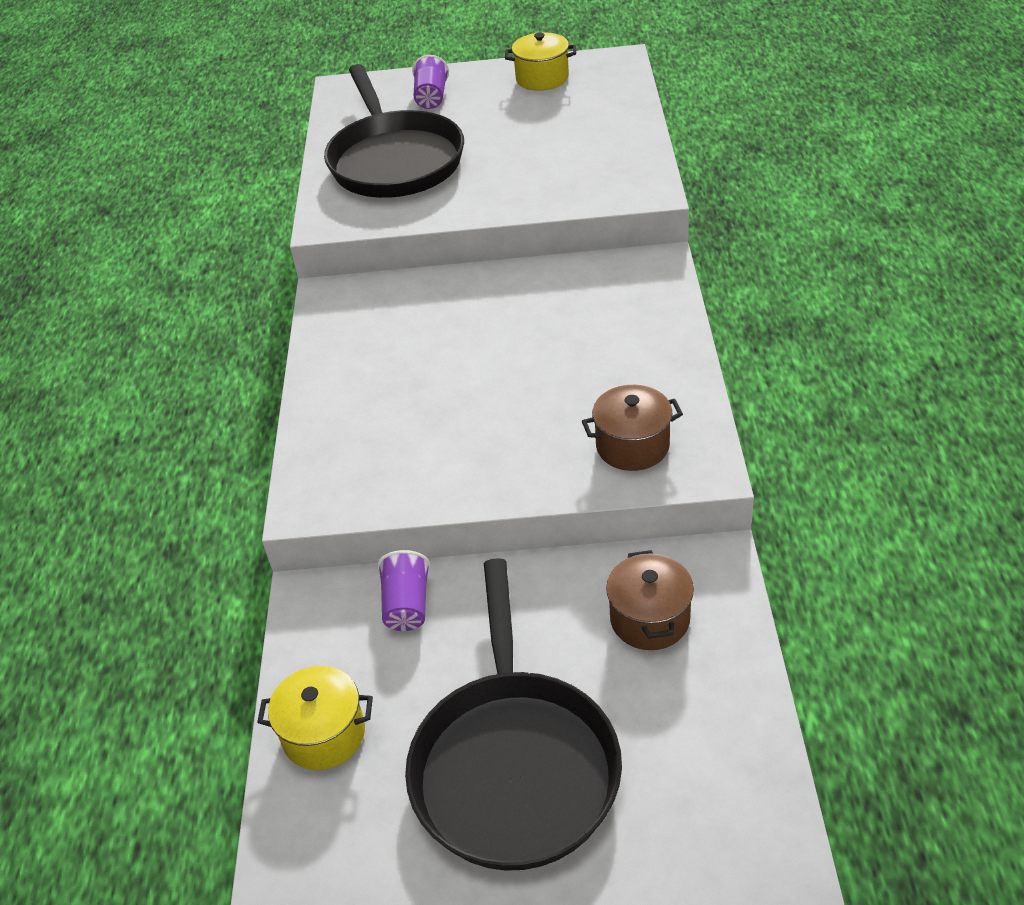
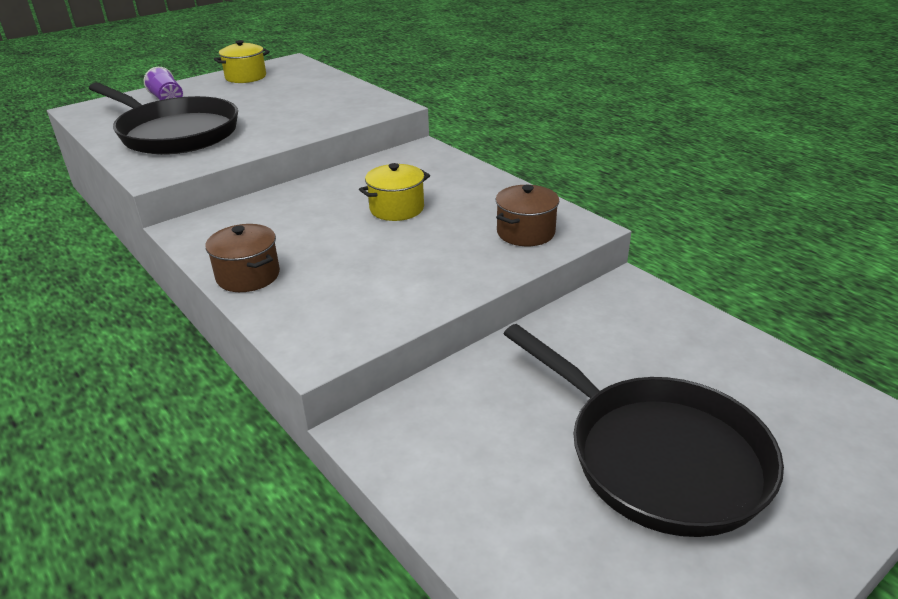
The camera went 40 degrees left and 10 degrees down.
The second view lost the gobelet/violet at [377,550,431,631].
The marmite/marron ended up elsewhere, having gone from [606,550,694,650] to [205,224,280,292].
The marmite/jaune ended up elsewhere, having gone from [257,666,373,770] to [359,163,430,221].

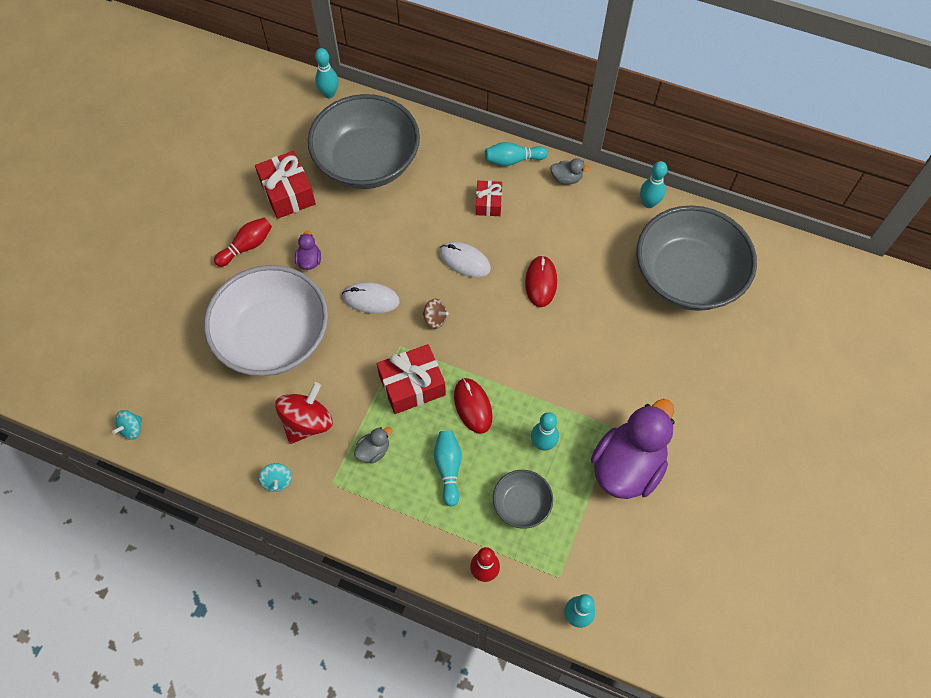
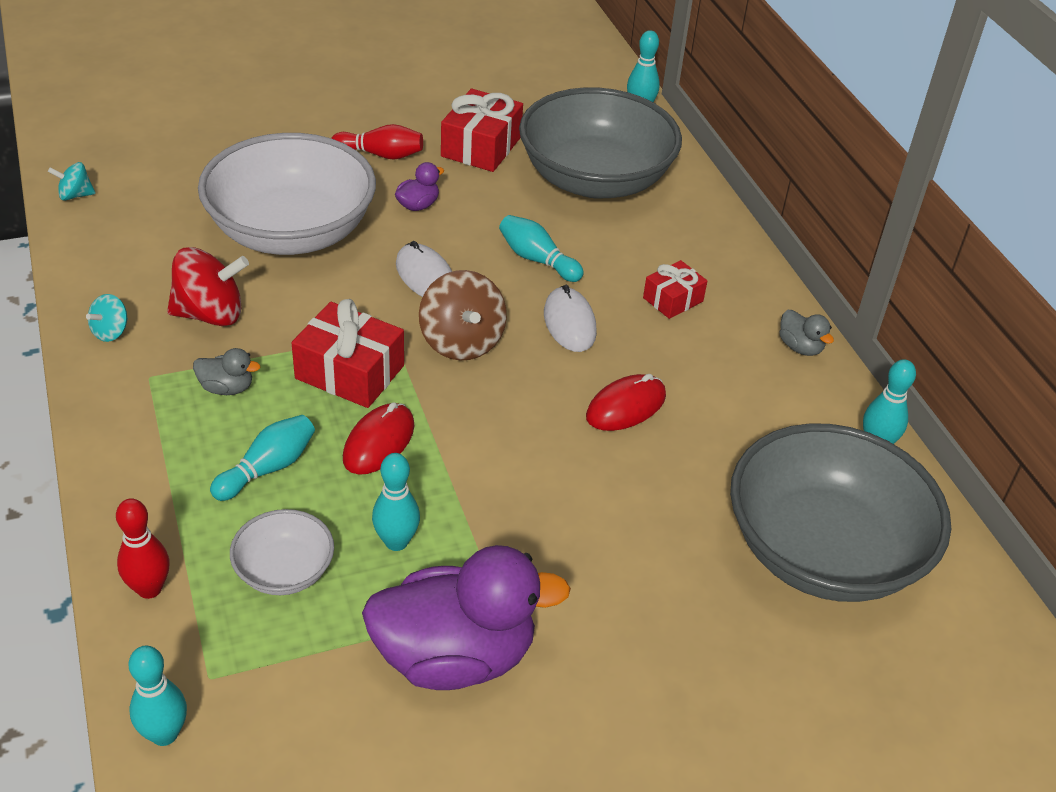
The camera went 45 degrees right and 20 degrees down.
The quille/turquoise ended up elsewhere, having gone from [485,142,548,166] to [499,215,584,282].
The size of the toupie/marron at [423,299,449,329] changed by a factor of 1.90.
What was the bol/gris at [493,470,553,529] turned into the bol/blanc at [230,509,334,595].

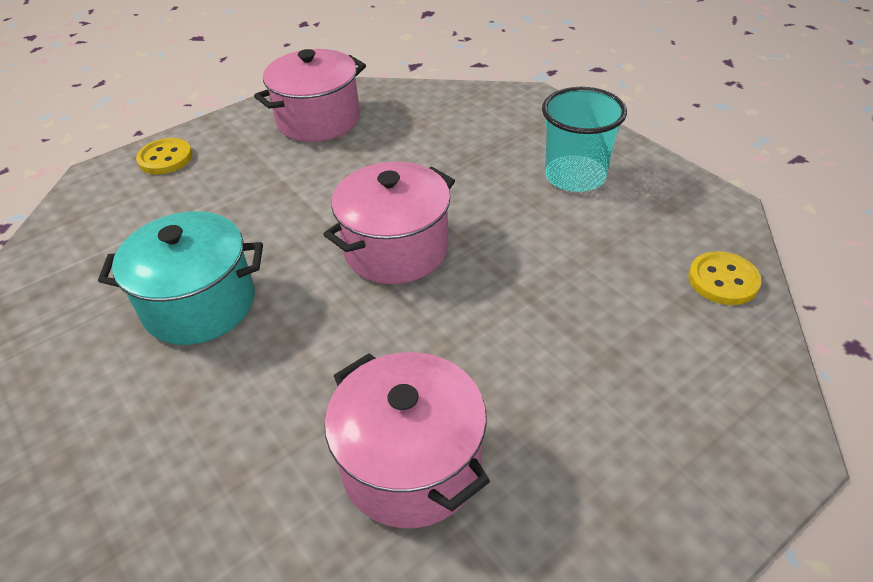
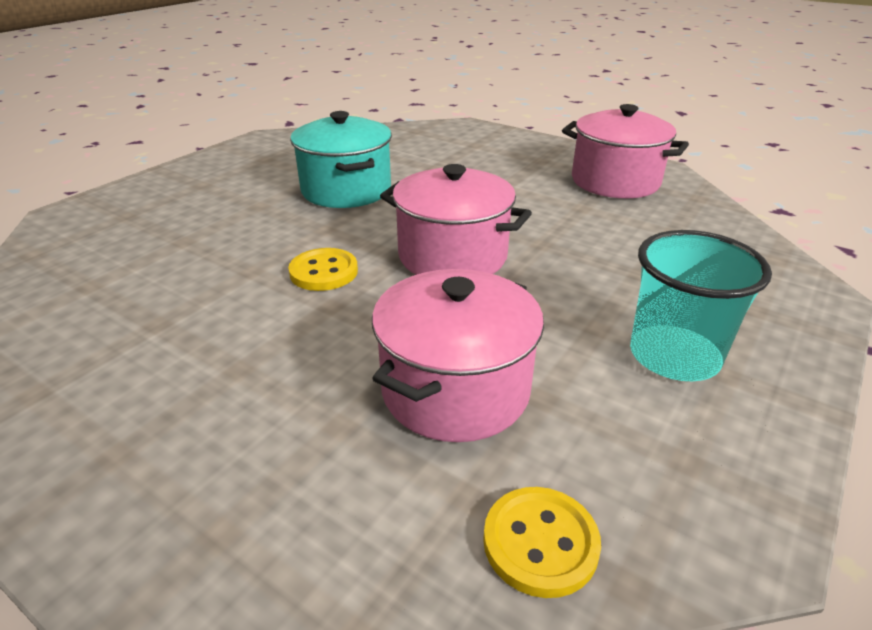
The camera went 70 degrees right and 10 degrees down.
The bouton/jaune ended up elsewhere, having gone from [136,138,192,174] to [288,248,358,291].
The marmite/rose ended up elsewhere, having gone from [324,352,490,528] to [372,269,544,442].

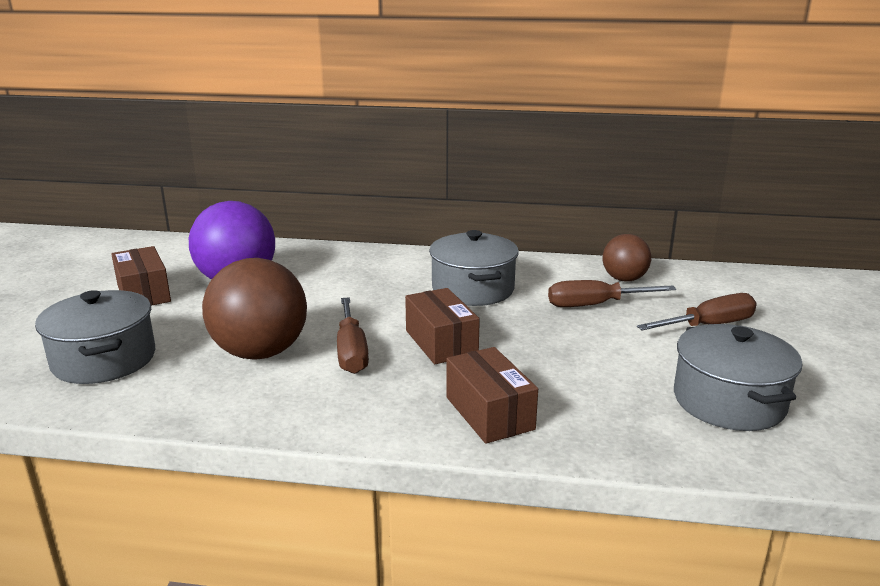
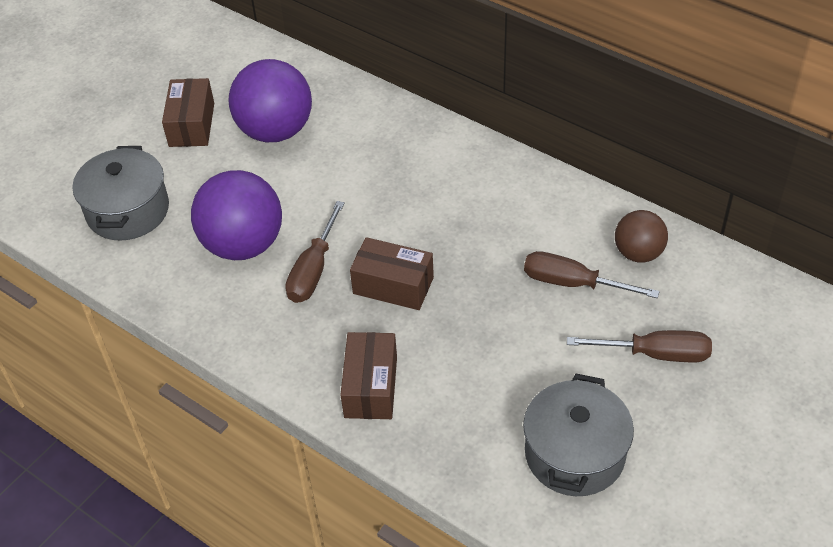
The camera went 30 degrees right and 25 degrees up.
The second view lost the marmite/gris at [429,230,519,306].
What was the balle/marron at [202,258,307,360] turned into the balle/violet at [191,170,282,260].
The boîte/marron at [405,288,480,364] ended up facing another way, 75 degrees counterclockwise from before.

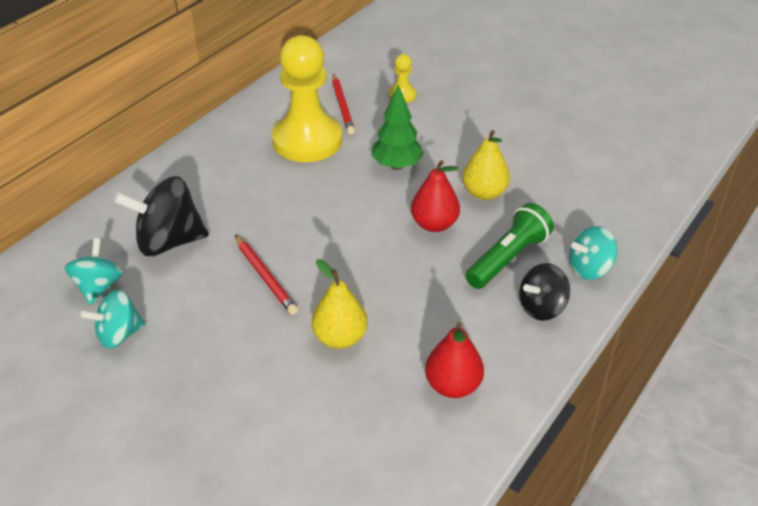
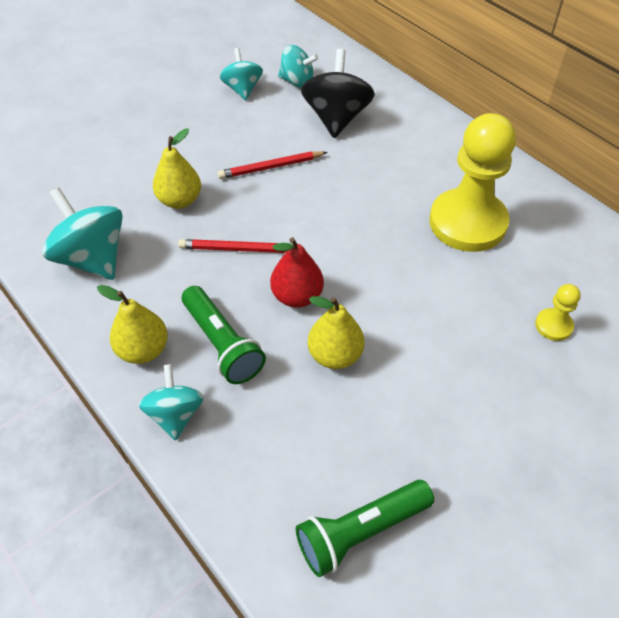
The camera went 105 degrees right and 10 degrees up.
The crayon/rouge ended up elsewhere, having gone from [332,74,355,134] to [178,239,287,253].
The second view lost the arbre/vert at [371,85,424,170].
Where the toupie/noir stood at [519,263,570,321], the poire/jaune came to stand at [97,285,168,364].
Where the poire/rouge stood at [425,322,484,398], the toupie/turquoise came to stand at [42,187,123,280].
The second view gained the lampe de poche/vert at [296,480,434,577].

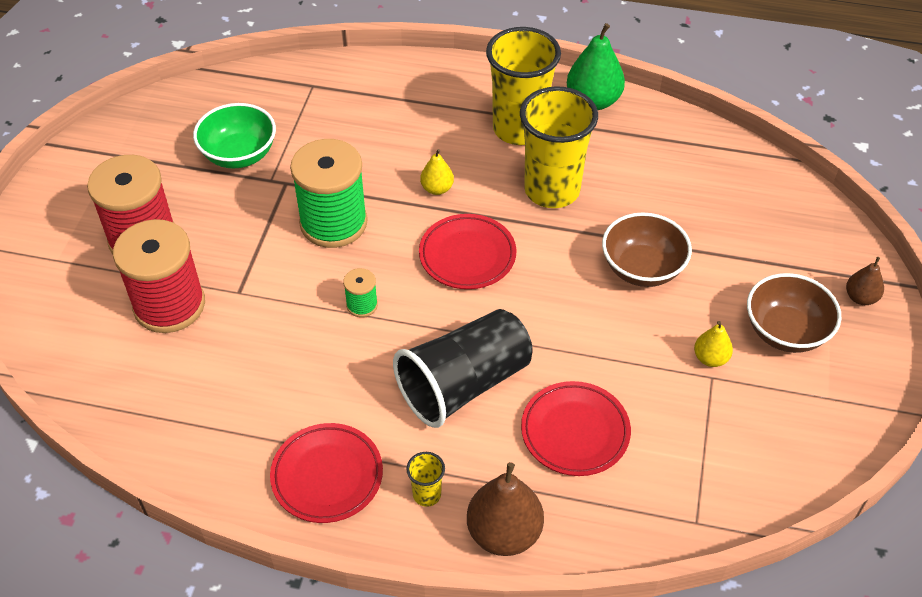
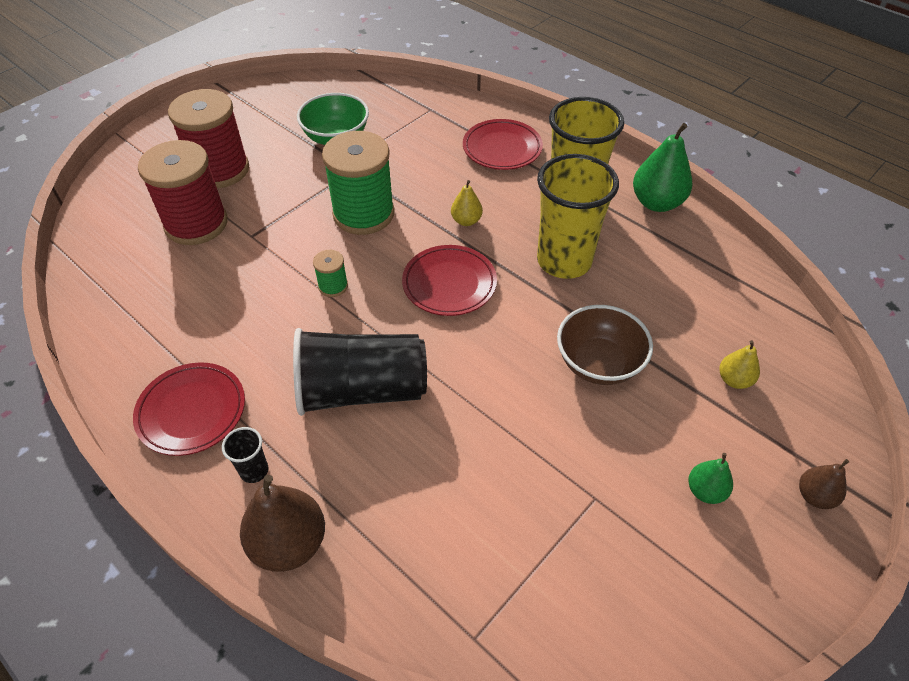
The camera went 30 degrees right and 0 degrees up.
Where the bol/marron stood at [747,273,841,353], the poire/vert came to stand at [688,453,733,504].
The poire/jaune ended up elsewhere, having gone from [694,321,733,367] to [719,340,760,389].
The assiette/rouge ended up elsewhere, having gone from [521,381,631,476] to [463,119,543,170].
What was the gobelet/jaune at [406,452,445,507] turned into the gobelet/noir at [222,427,268,483].

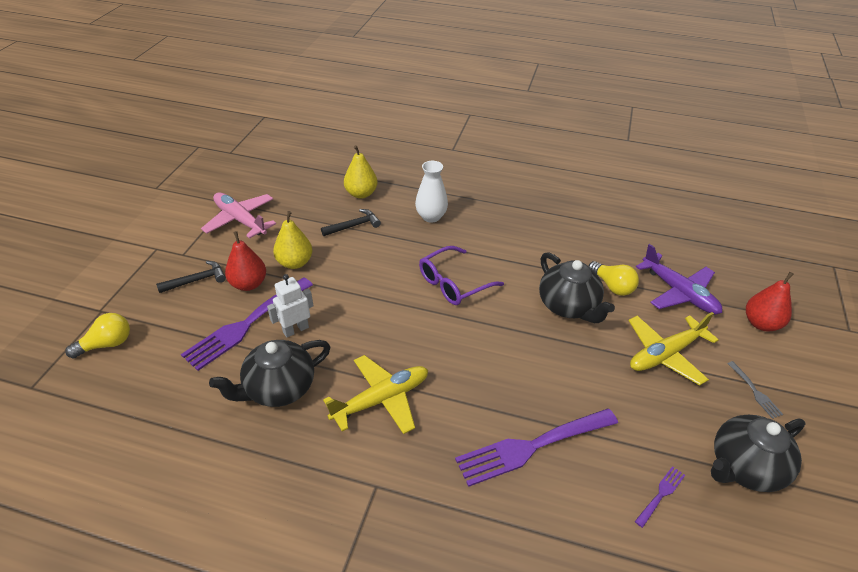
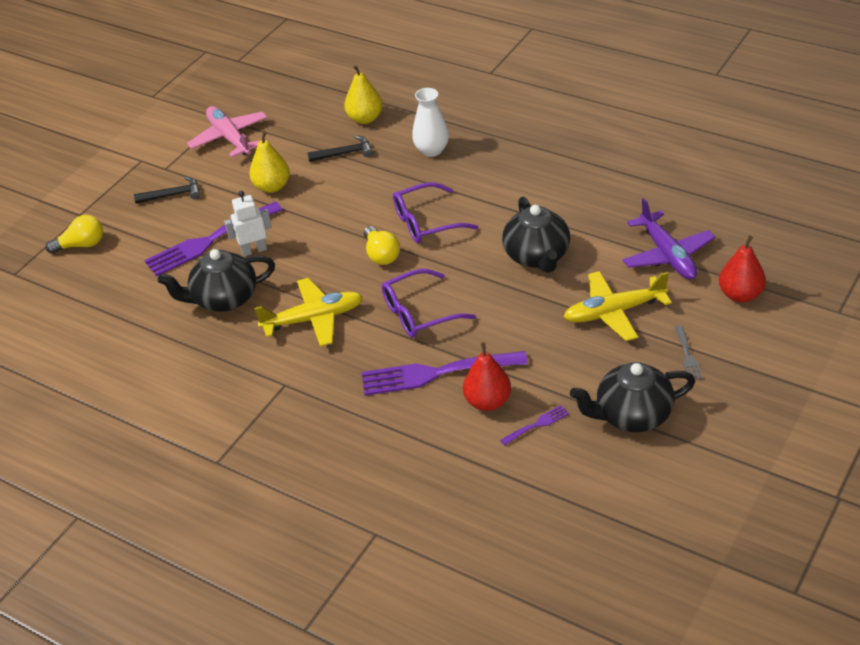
The camera went 20 degrees right and 0 degrees up.
The poire/rouge ended up elsewhere, having gone from [225,231,266,291] to [463,342,511,411].
The ampoule/jaune ended up elsewhere, having gone from [589,261,639,296] to [364,226,400,265].
The second view gained the lunettes/violet at [382,269,476,338].

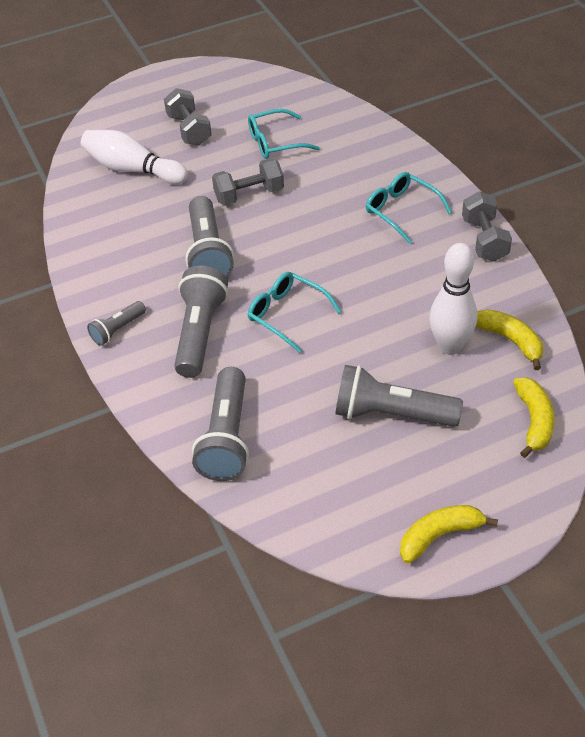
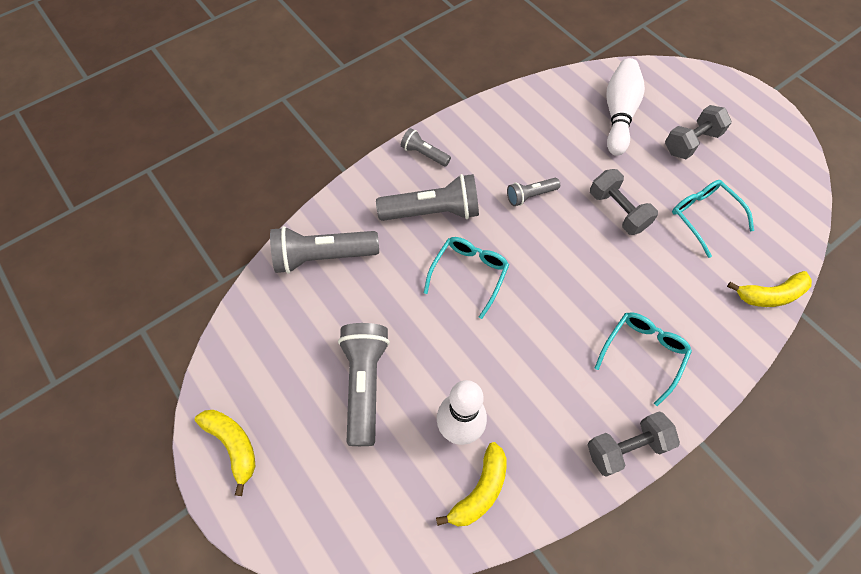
The camera went 75 degrees right and 15 degrees up.
The size of the lampe de poche/gris at [185,196,234,278] changed by a factor of 0.54.
The banane/jaune ended up elsewhere, having gone from [513,378,555,458] to [727,271,812,307].

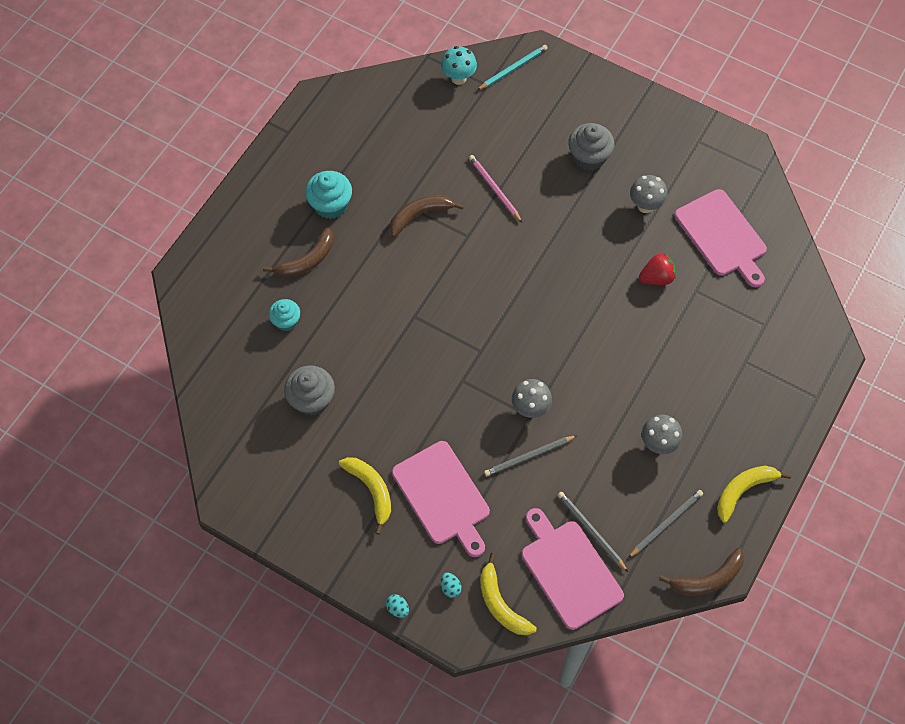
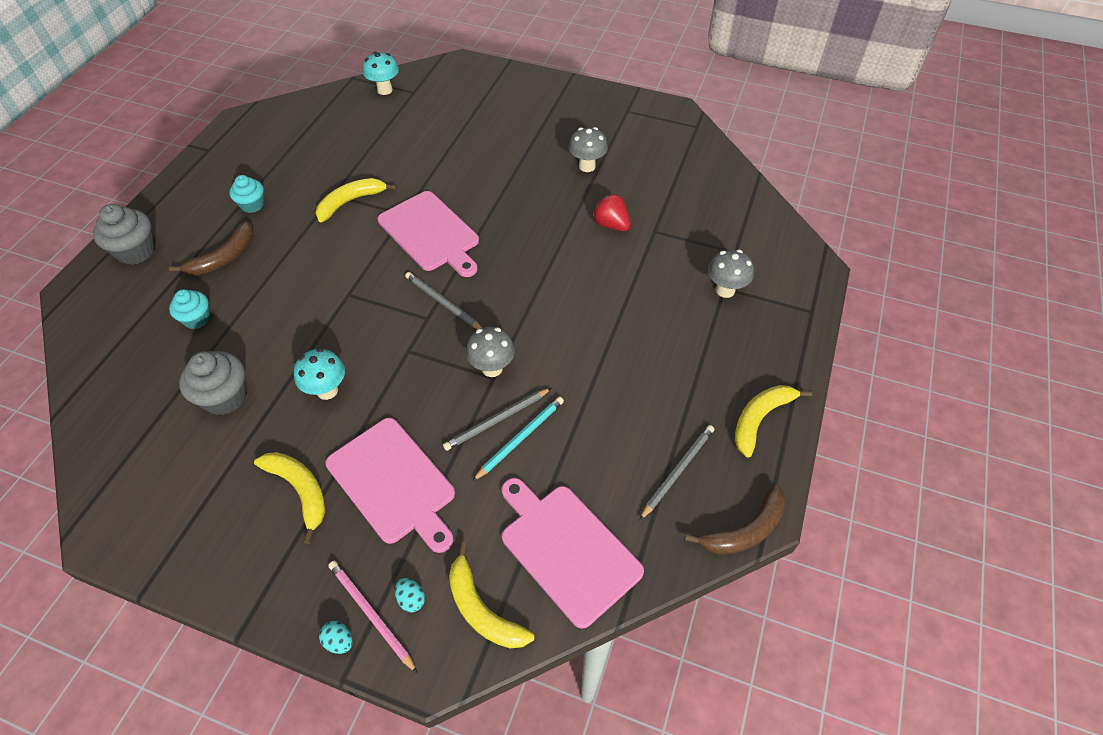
The camera went 10 degrees left and 10 degrees down.
The crayon/turquoise ended up elsewhere, having gone from [477,45,548,90] to [473,397,564,481].
The muffin/gris ended up elsewhere, having gone from [568,123,614,171] to [93,204,155,265].
The crayon/rose ended up elsewhere, having gone from [469,155,522,222] to [328,561,417,673].
The size of the muffin/turquoise at [305,171,352,219] changed by a factor of 0.65.
The planche à découper/rose ended up elsewhere, having gone from [674,189,767,287] to [377,191,479,277].
What was the banane/marron at [390,195,464,237] turned into the banane/jaune at [316,178,397,222].
The fraise/rouge at [639,253,676,285] ended up facing another way, 105 degrees counterclockwise from before.
The champignon/gris ended up elsewhere, having gone from [641,415,683,454] to [708,249,754,298].
The crayon/gris ended up elsewhere, having gone from [558,491,628,572] to [405,272,482,329].
The second view gained the champignon/turquoise at [294,348,345,400].

